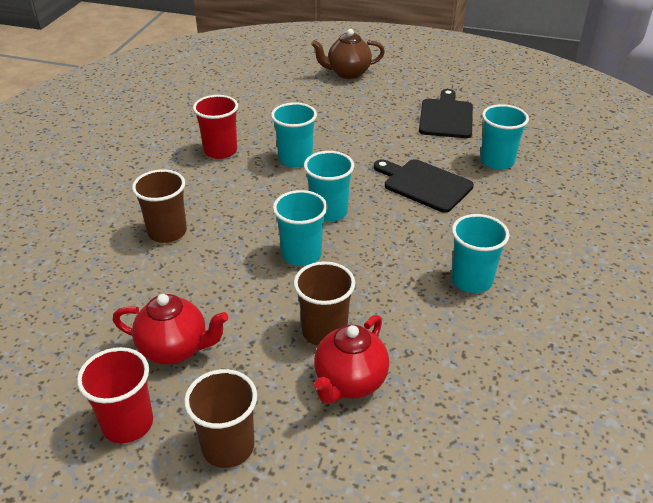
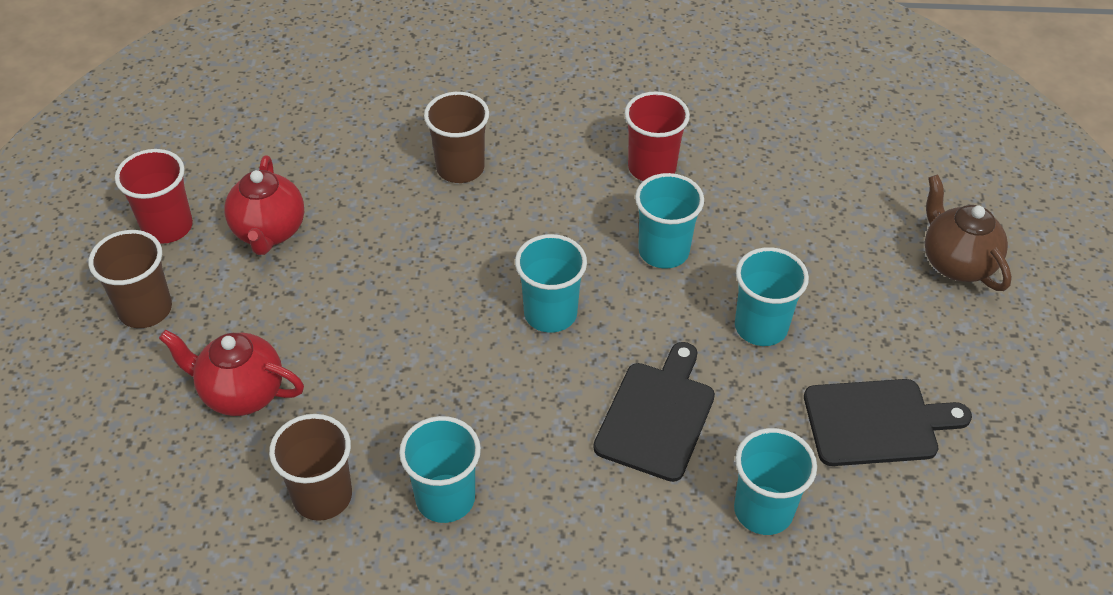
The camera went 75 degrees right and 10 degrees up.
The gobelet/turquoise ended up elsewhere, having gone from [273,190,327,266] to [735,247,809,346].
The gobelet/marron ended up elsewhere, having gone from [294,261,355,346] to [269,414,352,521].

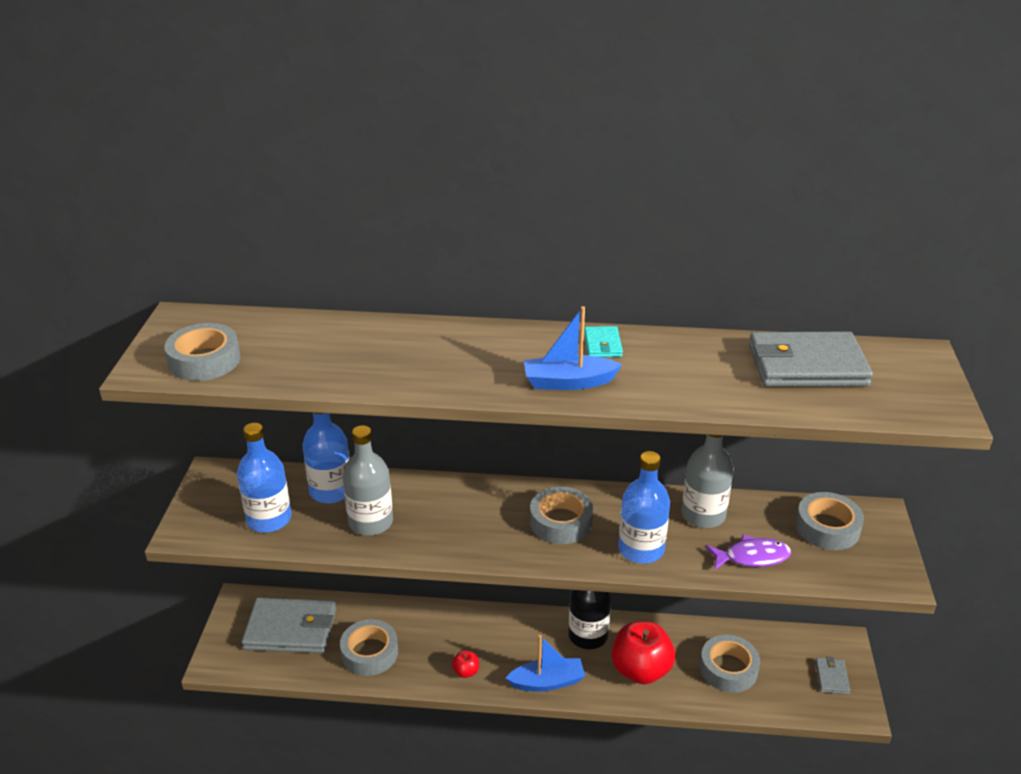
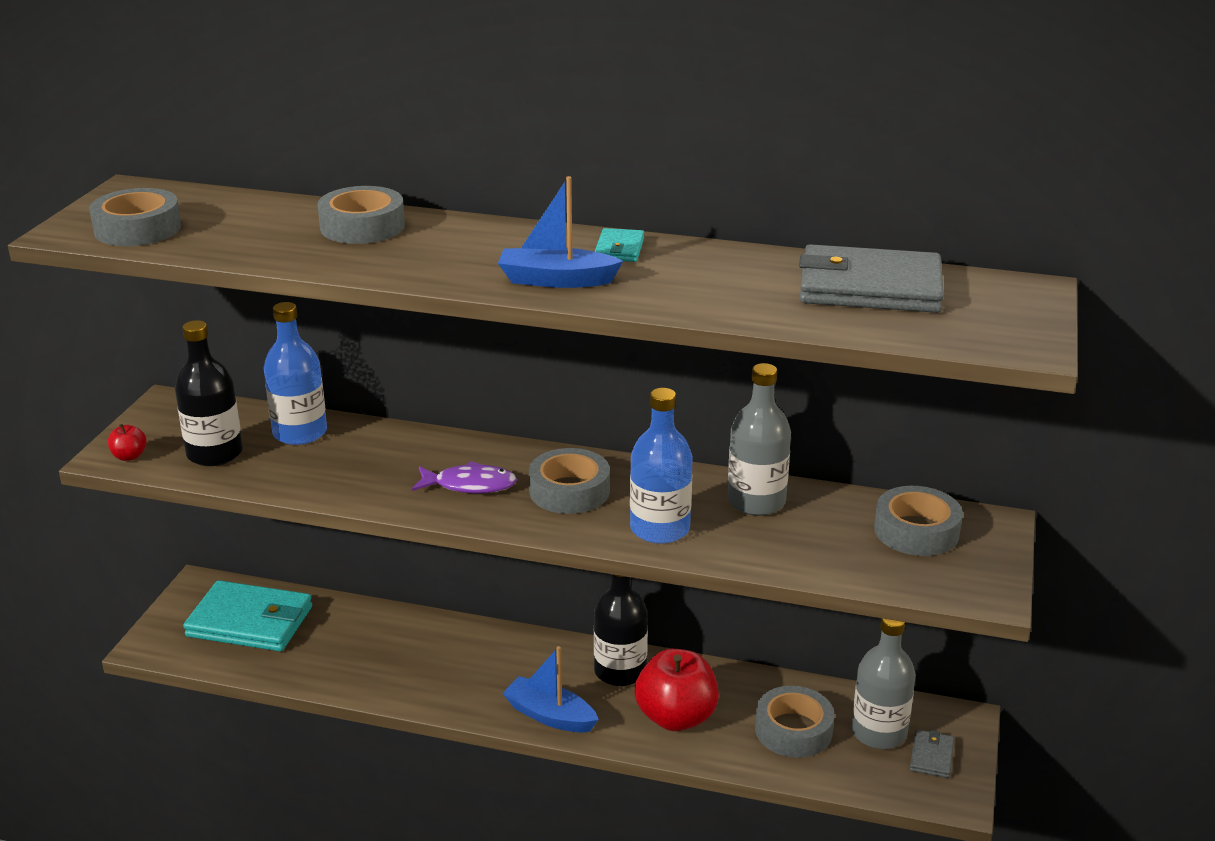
The camera went 10 degrees right and 5 degrees down.
What was the bouteille/bleu at [237,423,291,533] turned into the bouteille/noir at [175,320,243,466].
The bouteille/gris ended up elsewhere, having gone from [343,425,393,536] to [852,618,916,749].
The poisson/violet ended up elsewhere, having gone from [705,535,791,570] to [412,461,517,493].
What was the portefeuille/gris at [241,597,336,654] turned into the portefeuille/turquoise at [183,580,312,651].
The ruban adhésif/gris ended up elsewhere, having gone from [340,619,398,676] to [317,186,405,244].
The bateau/bleu at [506,635,585,692] ended up facing another way, 150 degrees counterclockwise from before.
The pomme/rouge ended up elsewhere, having gone from [452,650,479,678] to [108,424,147,461].

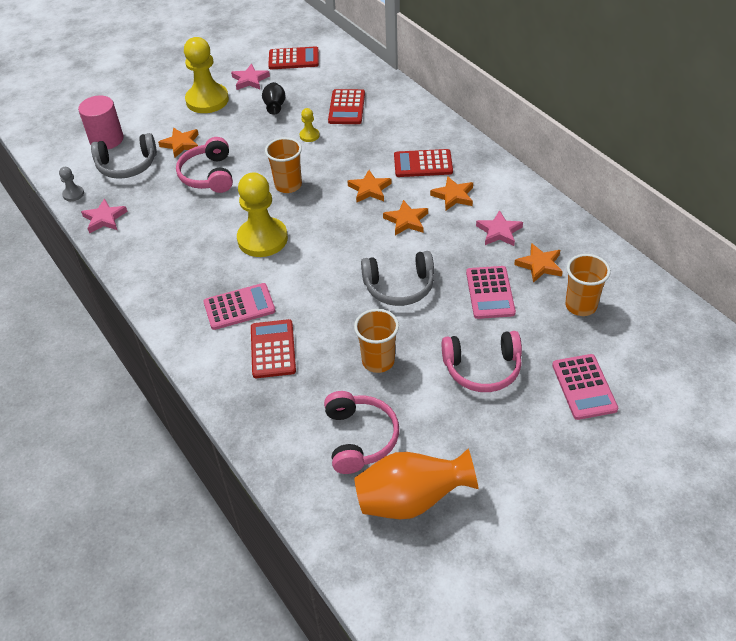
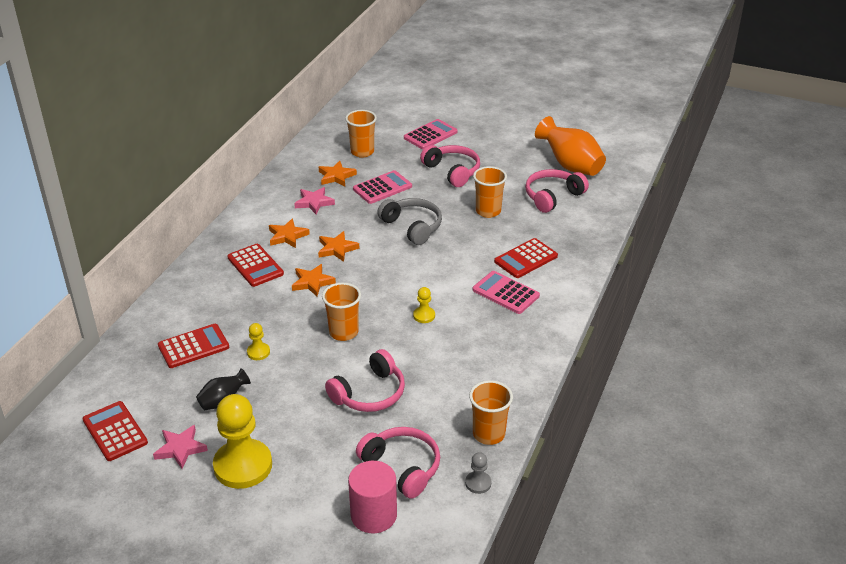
The camera went 125 degrees left and 10 degrees down.
The second view lost the étoile/orange at [158,128,199,158].
What was the casque audio/gris at [91,133,157,179] turned into the casque audio/rose at [356,427,440,499].
The size of the pion/jaune at [237,172,288,257] changed by a factor of 0.44.
Where the étoile/rose stood at [81,198,128,233], the gobelet/orange came to stand at [469,380,513,445].

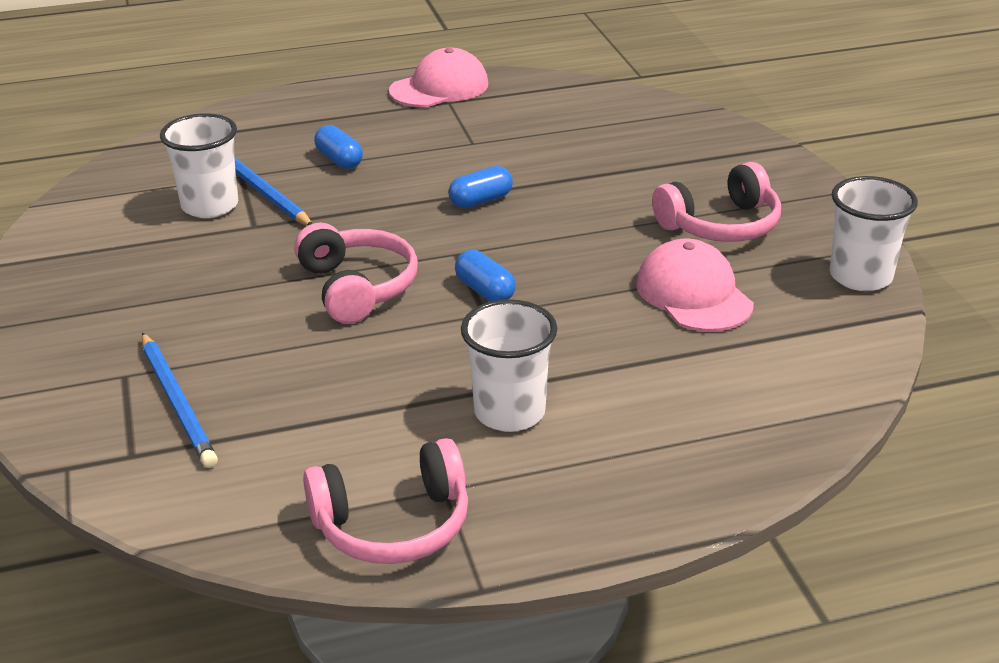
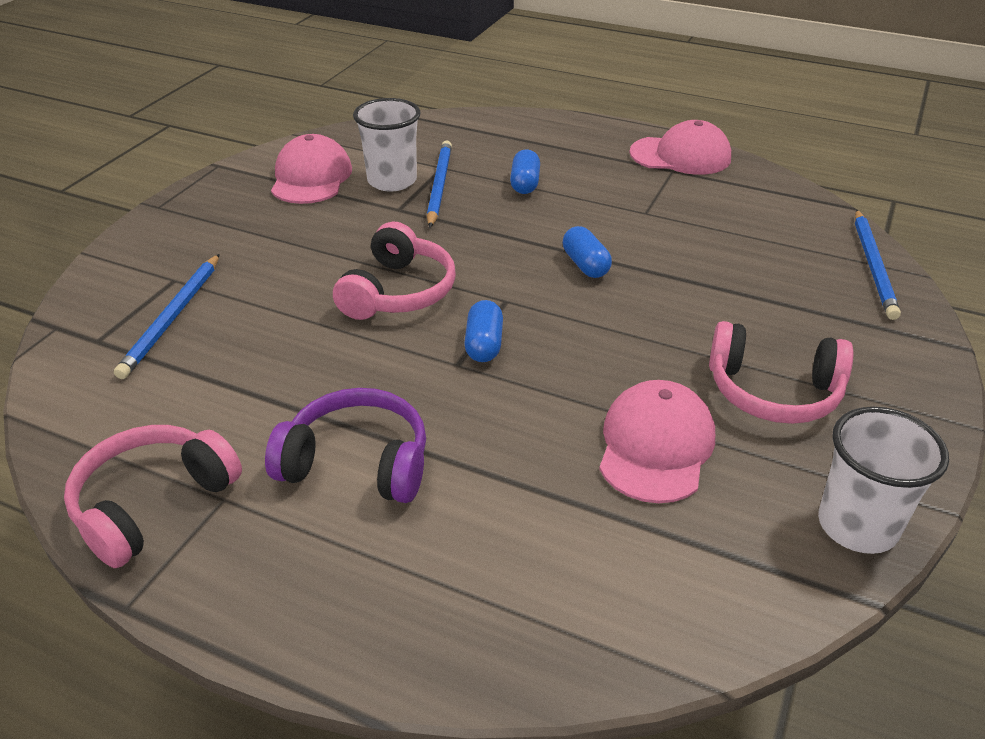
The camera went 40 degrees right and 5 degrees up.
The gélule/bleu at [448,166,513,208] ended up facing another way, 60 degrees clockwise from before.
Where the gobelet/blanc stood at [461,299,557,432], the casque audio/violet came to stand at [265,388,426,503].
The casque audio/rose at [303,438,468,564] ended up facing another way, 105 degrees clockwise from before.
The second view gained the casquette/rose at [271,134,352,204].
The second view gained the crayon/bleu at [855,210,901,320].

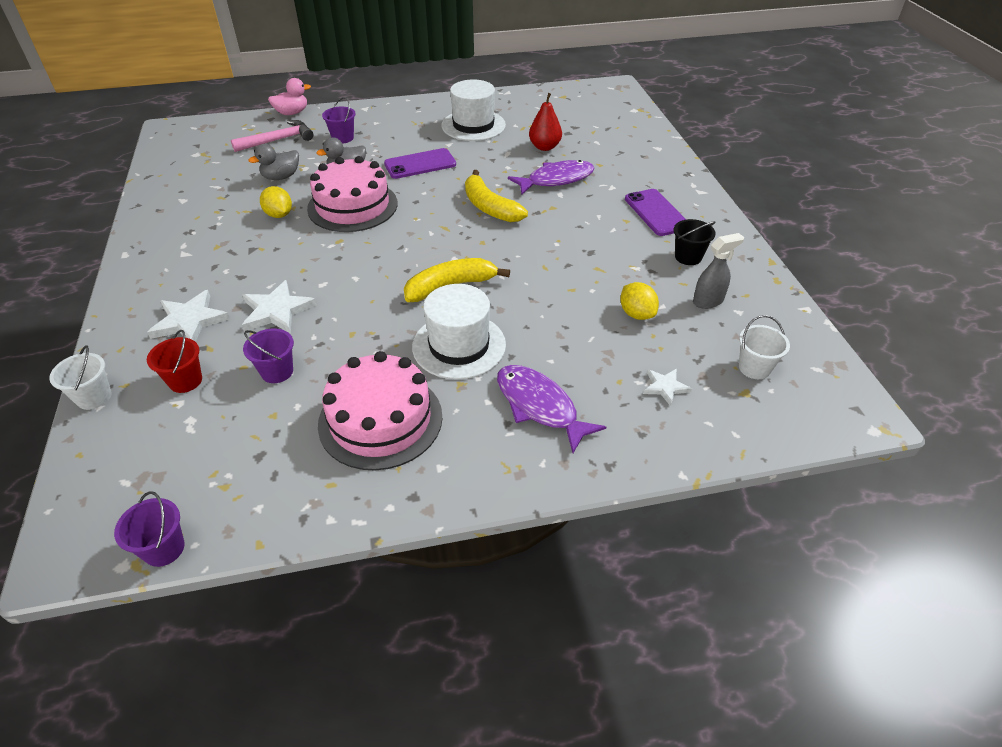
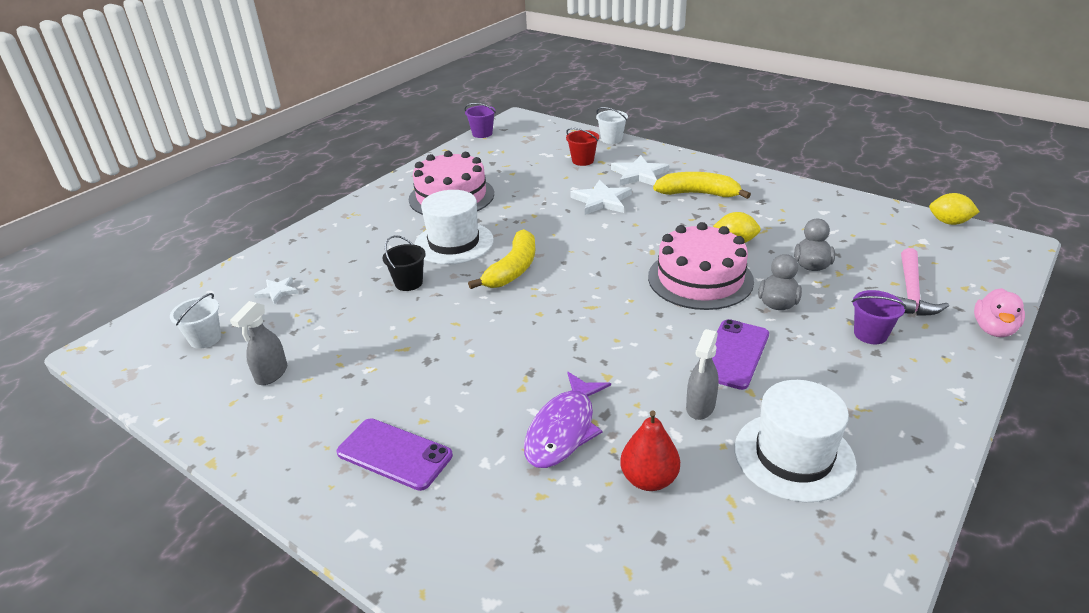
The camera went 140 degrees right and 10 degrees down.
The banane/jaune ended up elsewhere, having gone from [465,170,528,222] to [653,172,751,199].
The seau/noir ended up elsewhere, having gone from [674,219,716,265] to [383,235,426,291].
The citron/jaune ended up elsewhere, having gone from [620,282,659,320] to [929,193,980,225].
The second view lost the seau/violet at [243,328,294,383].
The second view lost the poisson/violet at [497,365,606,453].
The second view gained the vaporisateur/gris at [686,329,719,420].

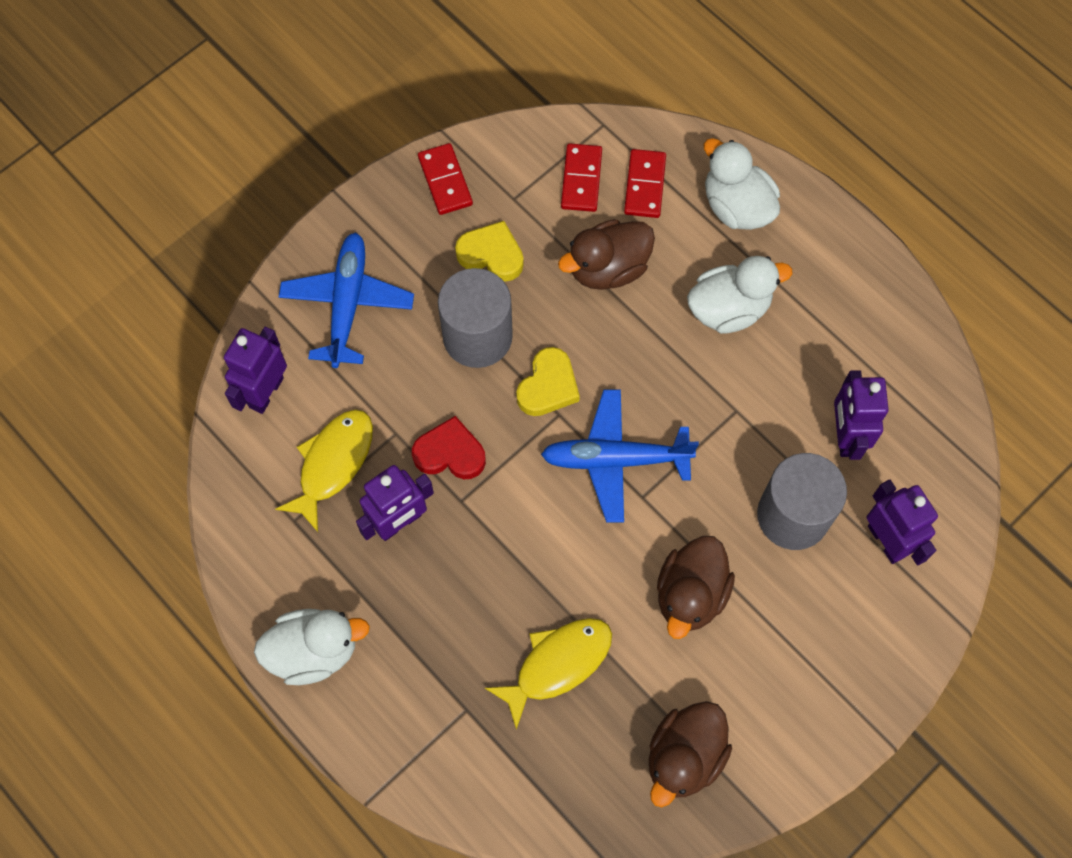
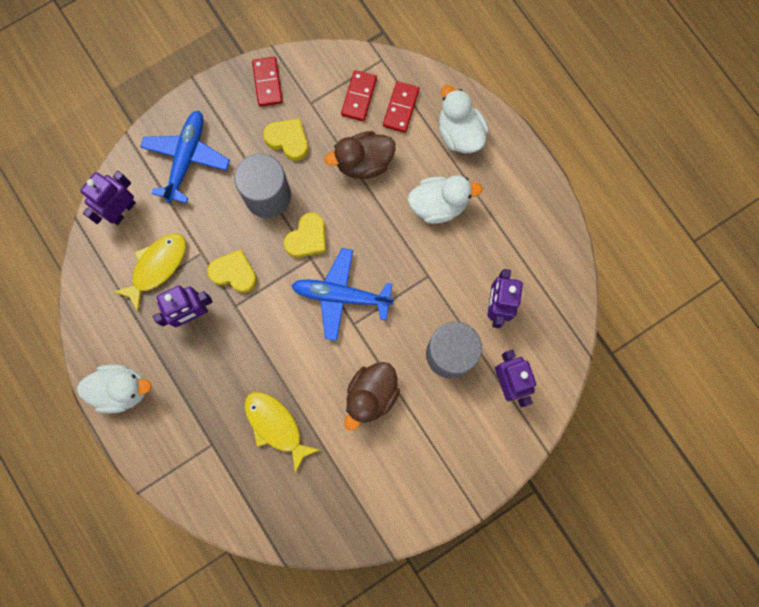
The camera went 10 degrees right and 10 degrees up.
What was the cœur/rouge at [412,416,486,479] turned into the cœur/jaune at [207,249,257,293].
The poisson/jaune at [485,618,612,730] ended up facing another way, 105 degrees counterclockwise from before.
The second view lost the canard/marron at [649,701,732,807].

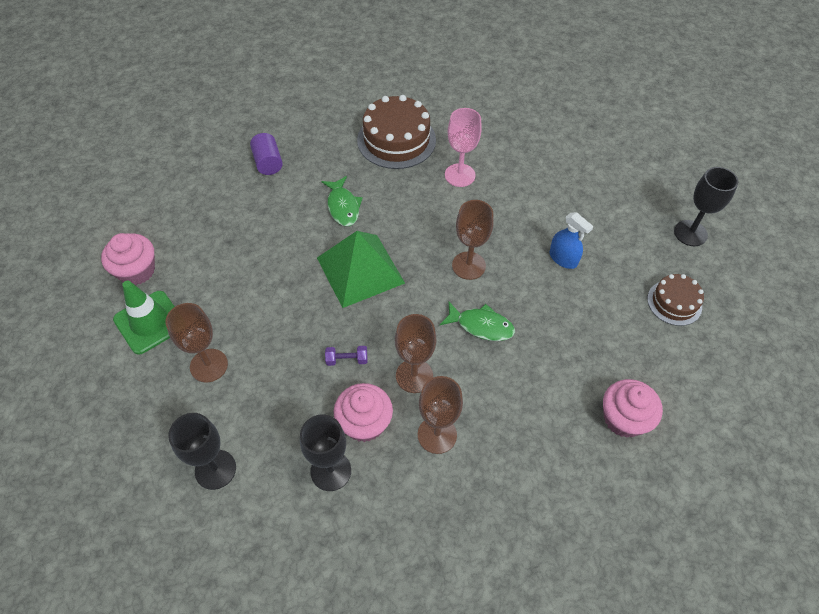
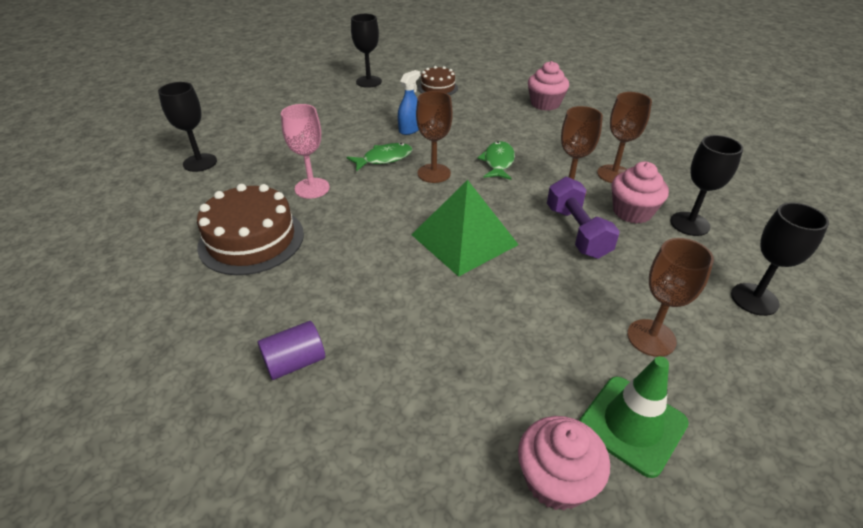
The camera went 100 degrees left and 15 degrees down.
The poisson/vert ended up elsewhere, having gone from [322,176,363,226] to [347,143,413,172].
The size of the haltère/violet at [325,346,368,366] changed by a factor of 2.12.
The second view gained the verre à pied/noir at [158,82,217,172].

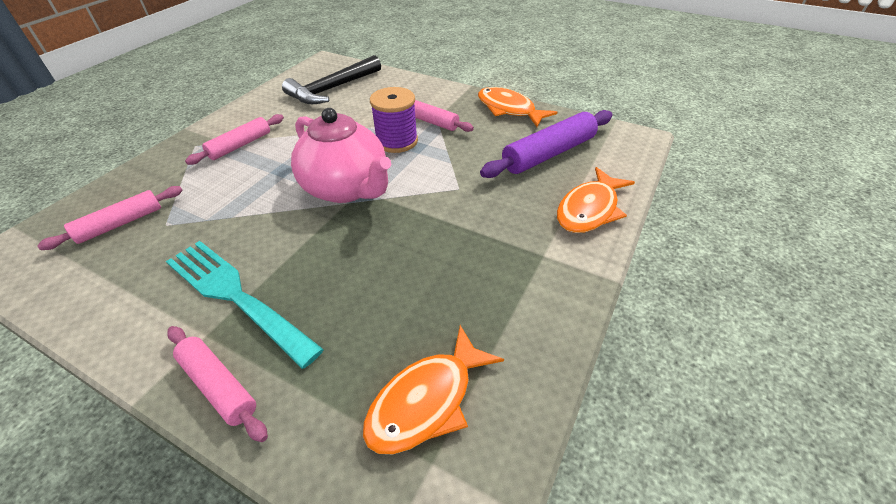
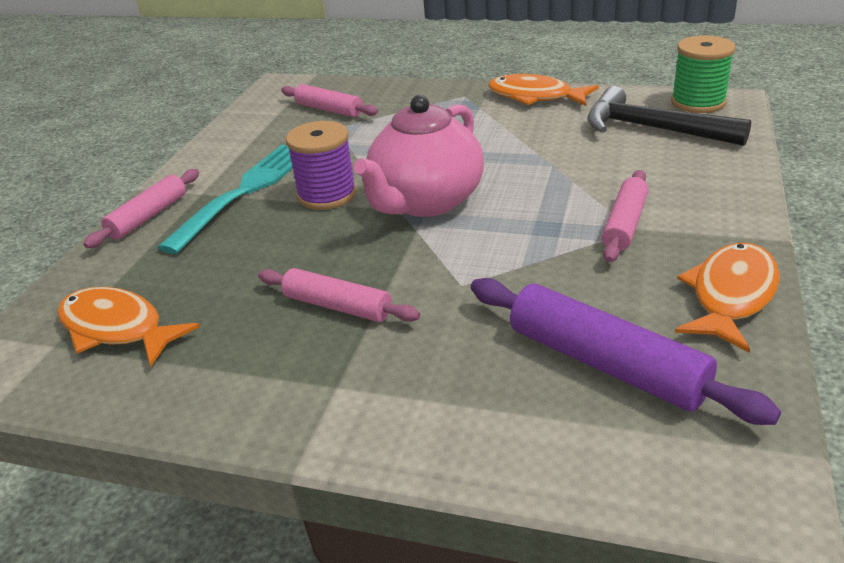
The camera went 80 degrees right and 10 degrees down.
The bobine/violet ended up elsewhere, having gone from [370,87,418,153] to [286,121,357,210].
The rouleau à pâtisserie/rose ended up elsewhere, having gone from [185,114,284,165] to [258,268,420,322].
The poisson/orange ended up elsewhere, having gone from [557,167,635,233] to [488,74,599,106].
The second view gained the bobine/vert at [671,35,736,113].

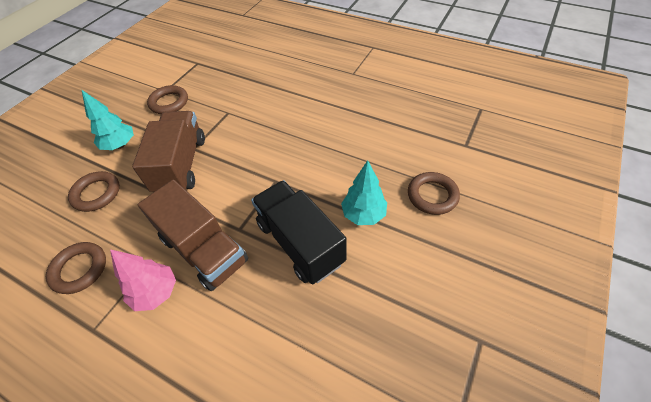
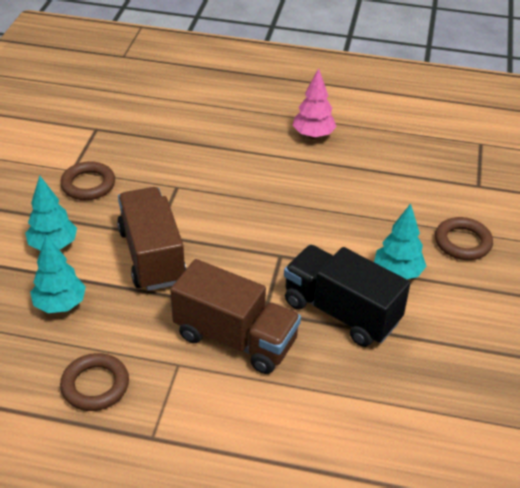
The camera went 20 degrees left and 10 degrees down.
Where the anneau/marron stood at [68,171,120,212], the arbre/turquoise came to stand at [30,234,86,313].
The arbre/rose ended up elsewhere, having gone from [110,249,176,311] to [292,68,337,139].

